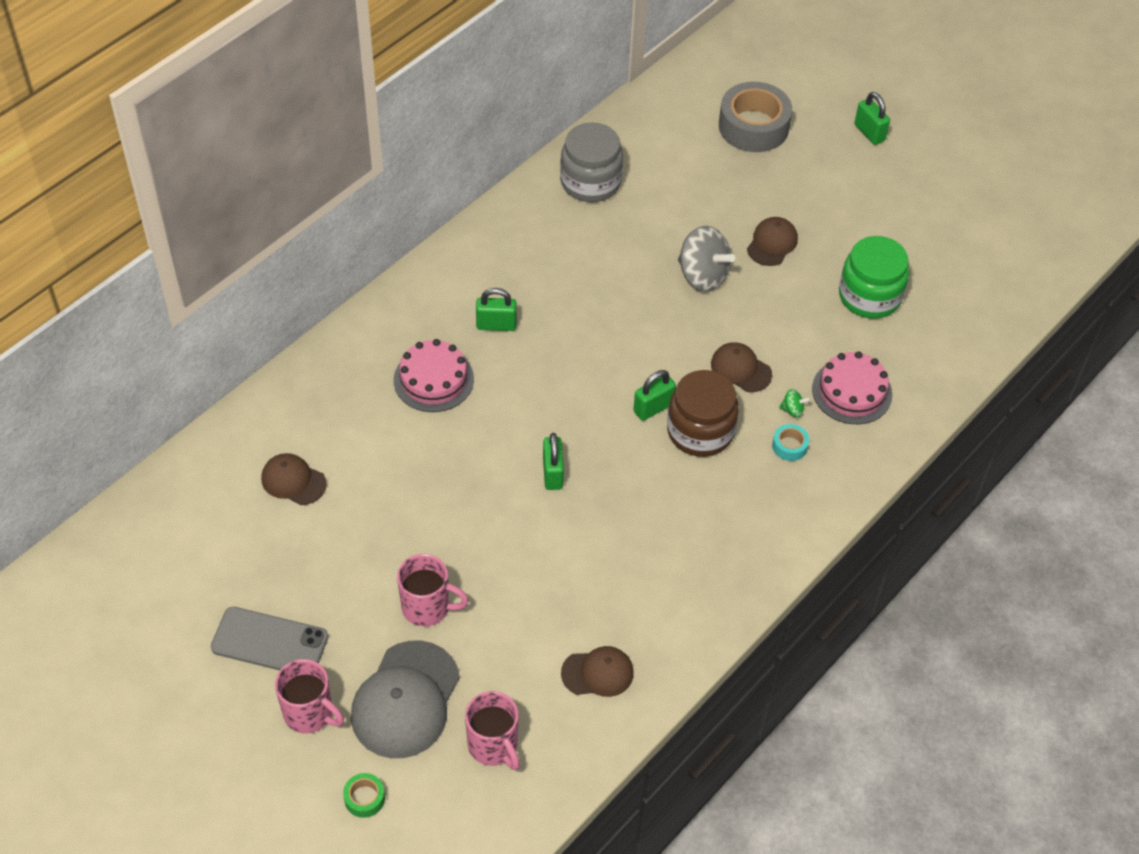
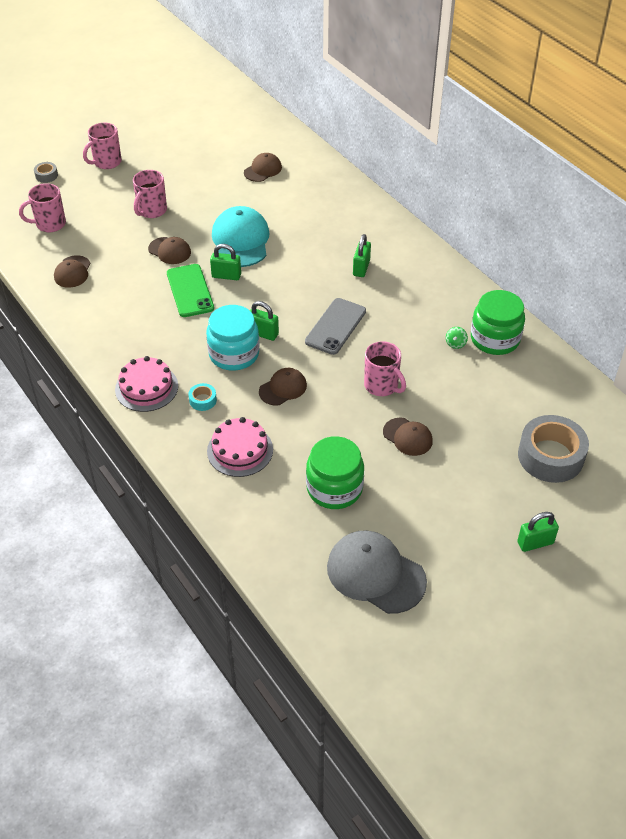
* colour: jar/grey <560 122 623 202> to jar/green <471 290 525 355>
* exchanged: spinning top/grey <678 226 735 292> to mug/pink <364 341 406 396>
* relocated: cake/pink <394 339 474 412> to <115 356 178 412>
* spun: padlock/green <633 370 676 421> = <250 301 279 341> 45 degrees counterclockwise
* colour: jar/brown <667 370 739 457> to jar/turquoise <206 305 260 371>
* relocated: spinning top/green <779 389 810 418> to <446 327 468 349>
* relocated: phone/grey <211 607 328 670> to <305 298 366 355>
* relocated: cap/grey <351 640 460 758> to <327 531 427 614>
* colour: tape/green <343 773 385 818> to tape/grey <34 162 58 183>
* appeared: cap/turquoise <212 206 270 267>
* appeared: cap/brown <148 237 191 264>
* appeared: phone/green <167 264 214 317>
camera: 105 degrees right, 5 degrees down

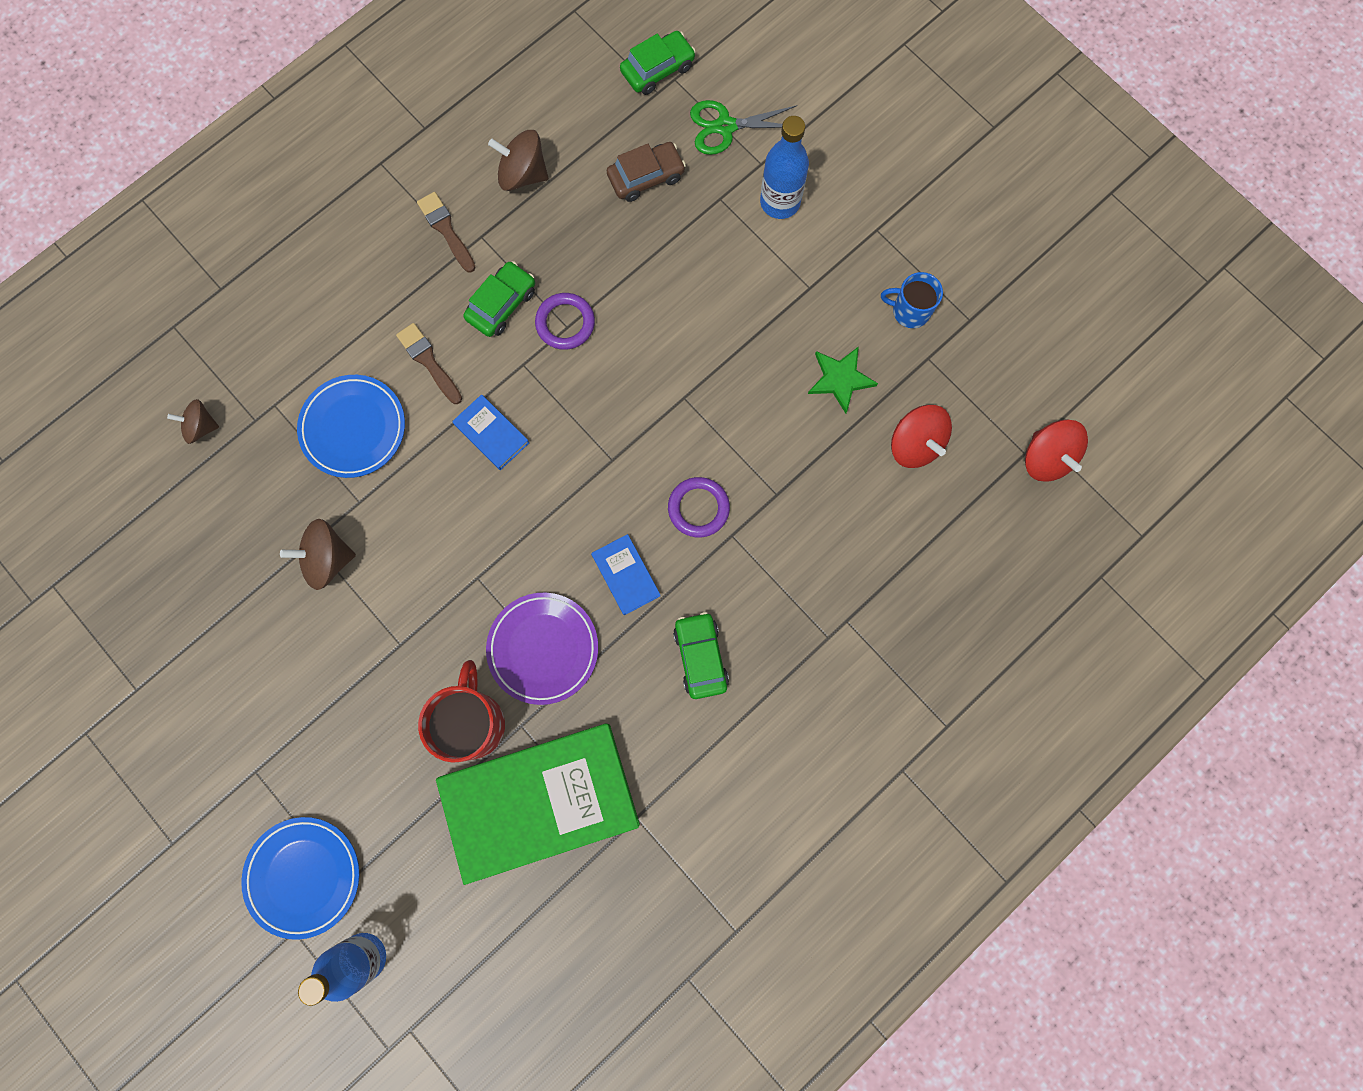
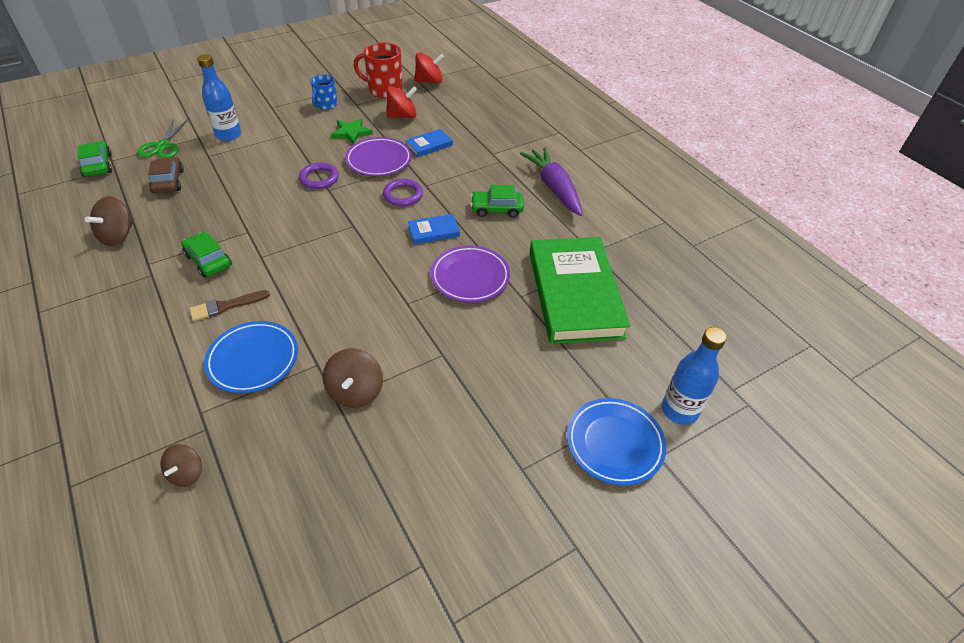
* missing: brush/brown <417 192 476 273>
* relocated: ring/purple <535 293 595 350> to <299 163 339 189>
* relocated: book/blue <452 394 529 470> to <406 129 453 157>
* relocated: mug/red <418 660 505 763> to <354 42 403 98>
* appeared: plate/purple <345 137 412 176>
* appeared: carrot/purple <520 147 582 216>
camera: 80 degrees left, 30 degrees down

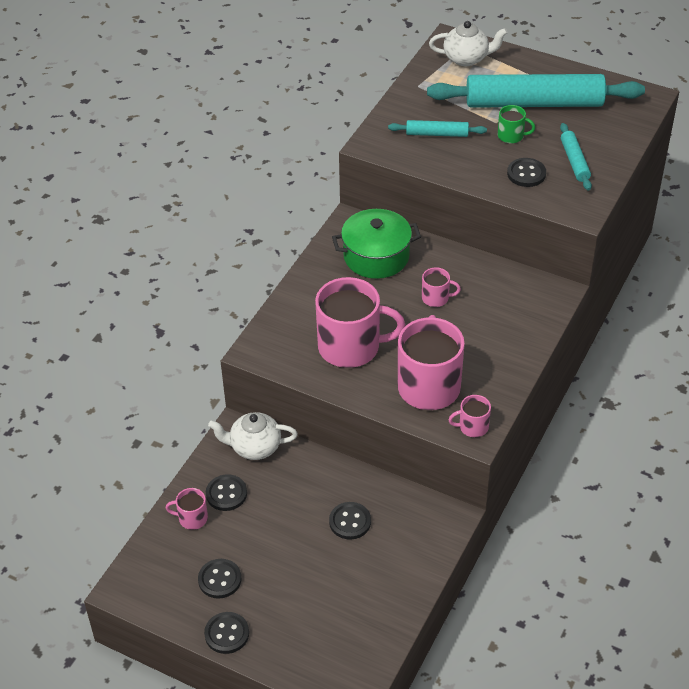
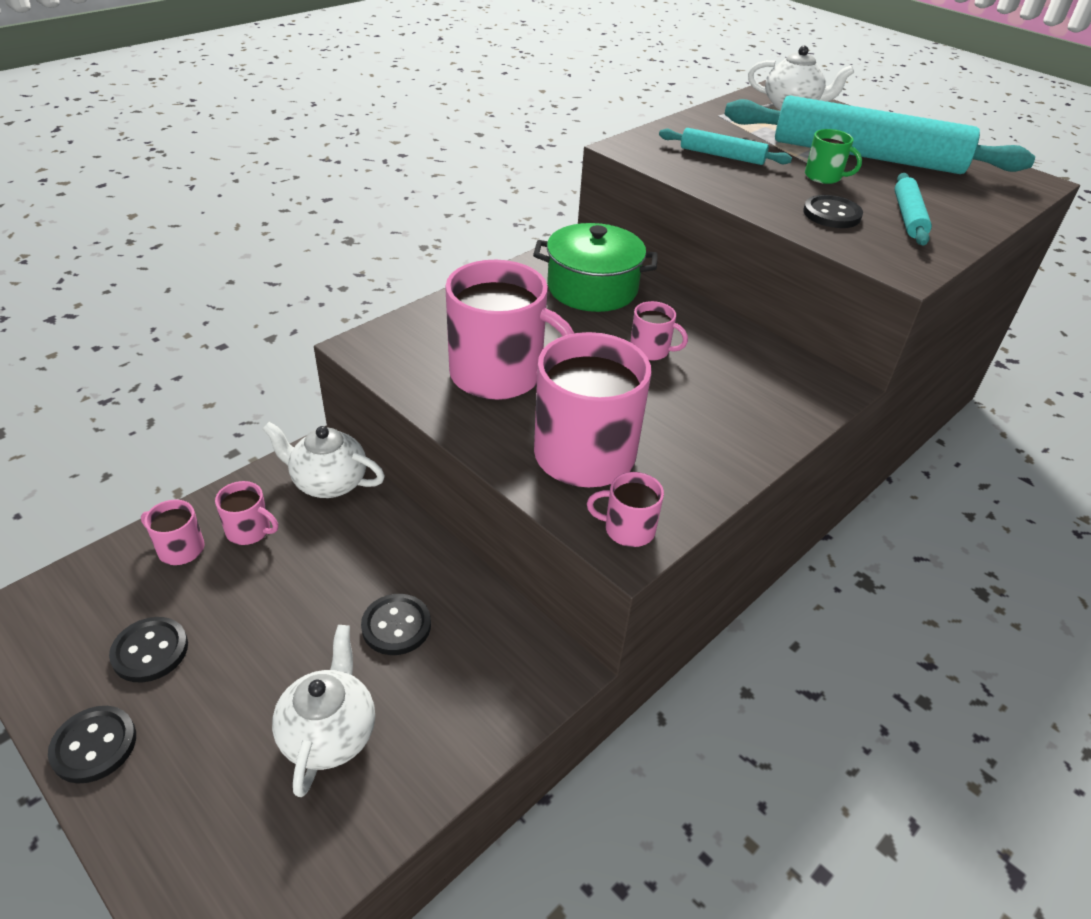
* exchanged: button/black <206 474 247 511> to mug/pink <215 481 278 545>
* appeared: teapot/white <272 625 375 797>
camera: 15 degrees right, 5 degrees down

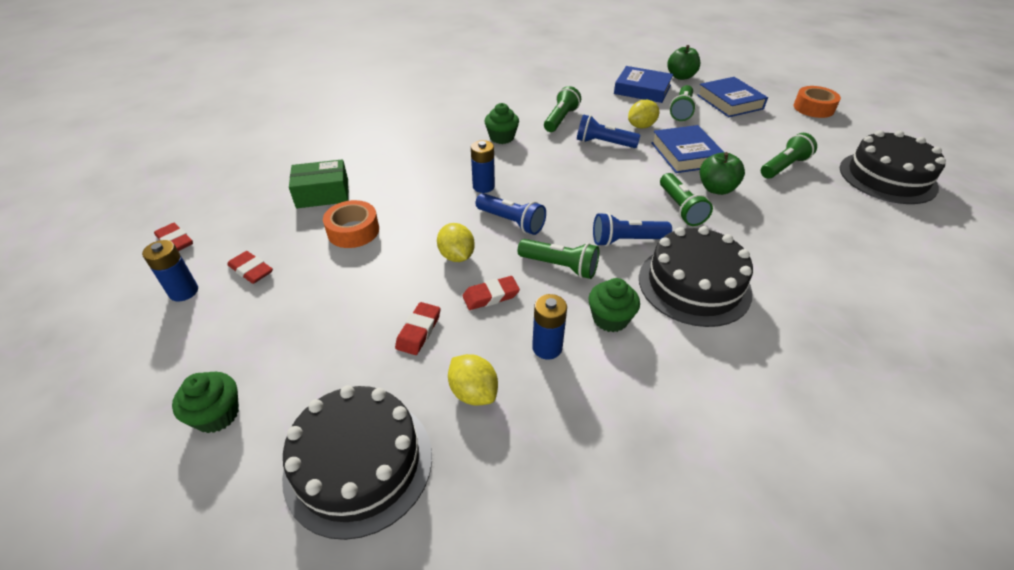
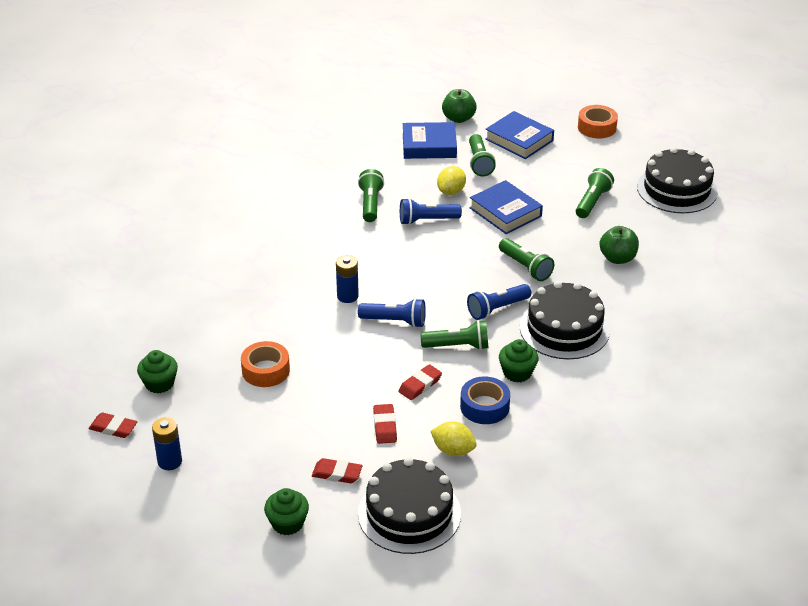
* relocated: cupcake/green <485 103 519 144> to <137 350 178 393>
* relocated: apple/green <700 152 745 195> to <599 226 639 264>
* missing: box/green <289 159 349 209>
* missing: lemon/yellow <437 223 475 262>
* relocated: eraser/red <227 251 273 284> to <312 458 363 483>
* exchanged: battery/blue <532 294 567 359> to tape/blue <460 377 510 424>
camera: 25 degrees left, 5 degrees down

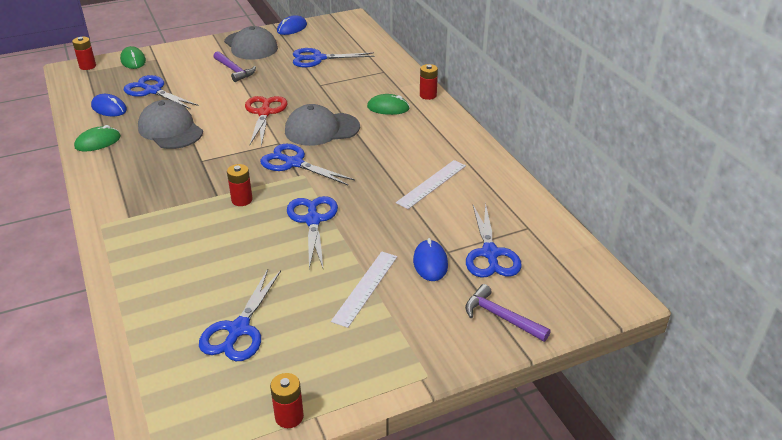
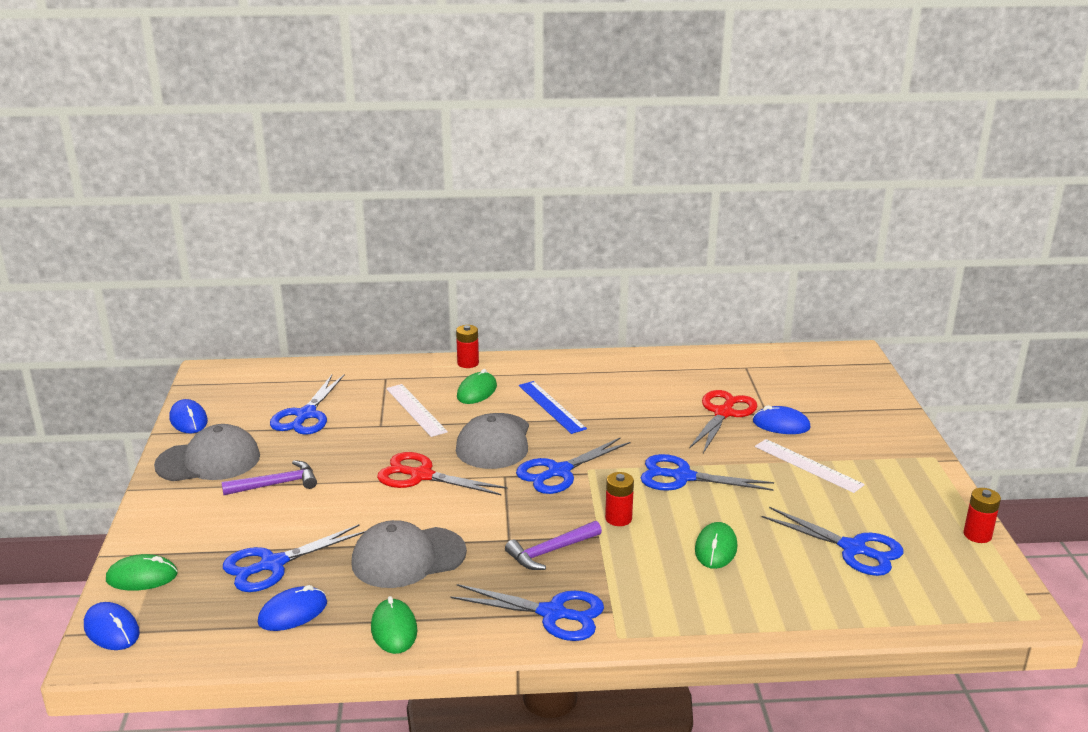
* exchanged: battery/red <72 37 96 70> to mouse/blue <84 602 140 650>
* relocated: ruler/white <396 160 466 209> to <386 384 448 437>
* relocated: scissors/blue <466 202 522 278> to <450 584 604 641>
* relocated: hammer/purple <465 284 551 342> to <505 521 602 570>
* appeared: ruler/blue <519 381 587 434>
* appeared: scissors/red <689 390 757 453>
* appeared: mouse/green <695 522 737 569>
camera: 70 degrees left, 10 degrees down

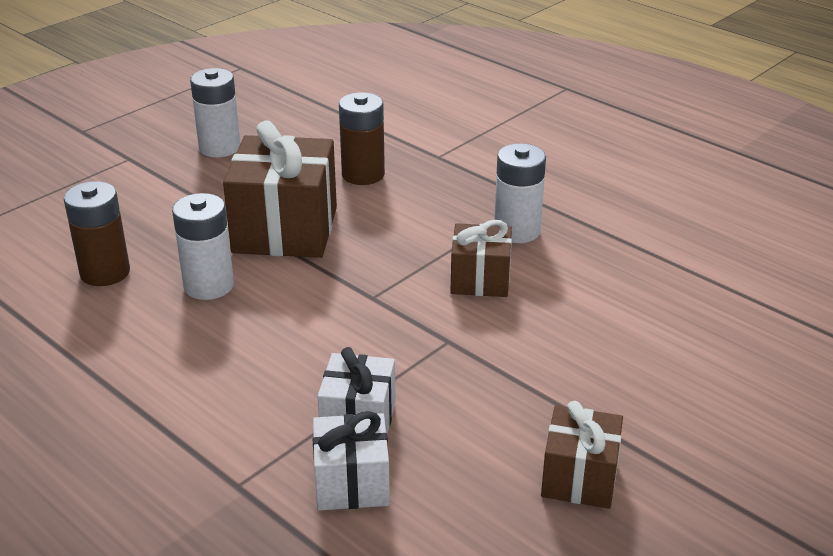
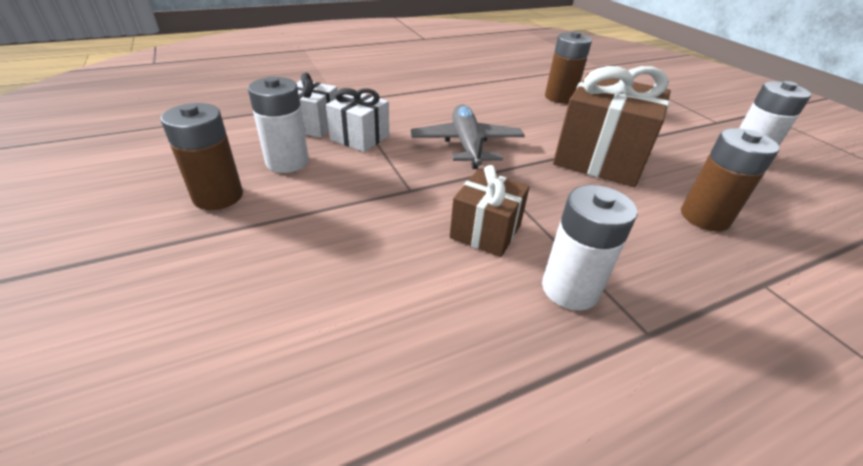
* relocated: battery/white <172 193 234 300> to <248 76 309 173>
* exchanged: gift/brown <541 401 623 509> to battery/brown <161 103 243 210>
* appeared: plane/grey <411 104 525 169>
camera: 110 degrees right, 5 degrees up

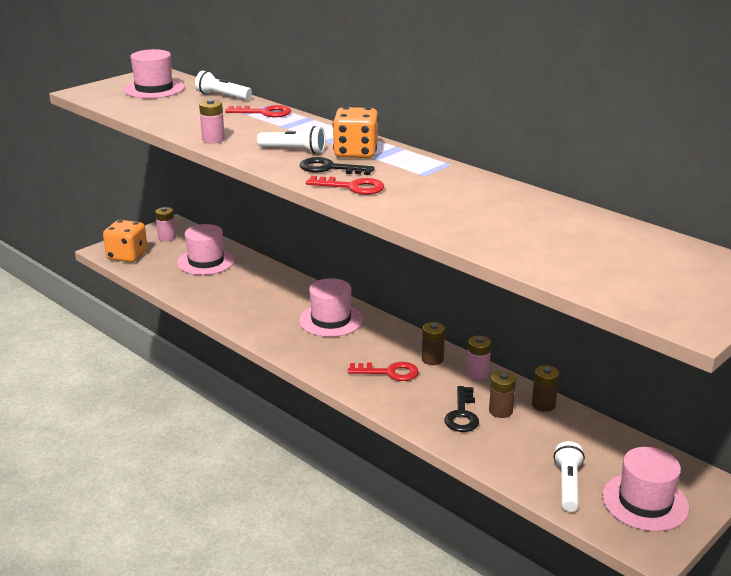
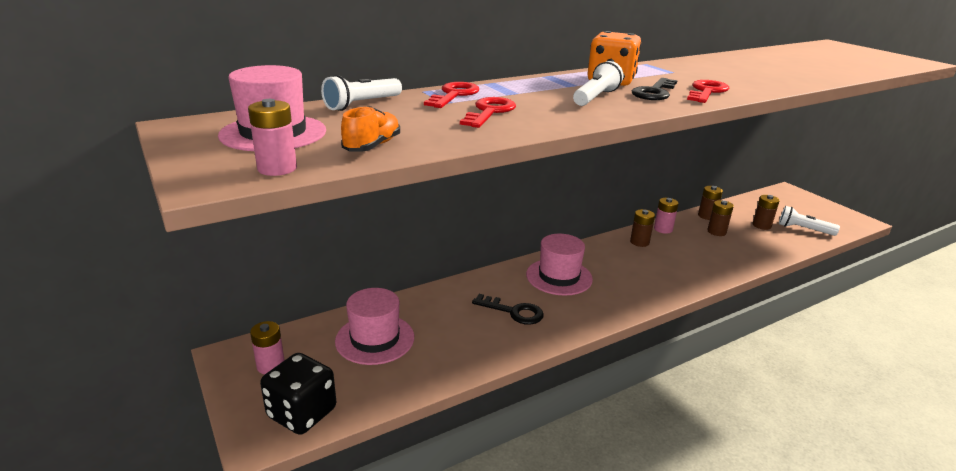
* relocated: battery/pink <199 99 225 144> to <248 99 297 176>
* colour: dice/orange <103 220 147 262> to dice/black <260 353 336 435>
* relocated: key/red <348 362 419 381> to <460 97 516 128>
* relocated: key/black <444 386 479 432> to <472 294 544 325>
* missing: hat/pink <602 447 689 531>
* appeared: shoe/orange <341 106 400 152>
* appeared: battery/brown <752 195 780 230>
camera: 75 degrees left, 0 degrees up

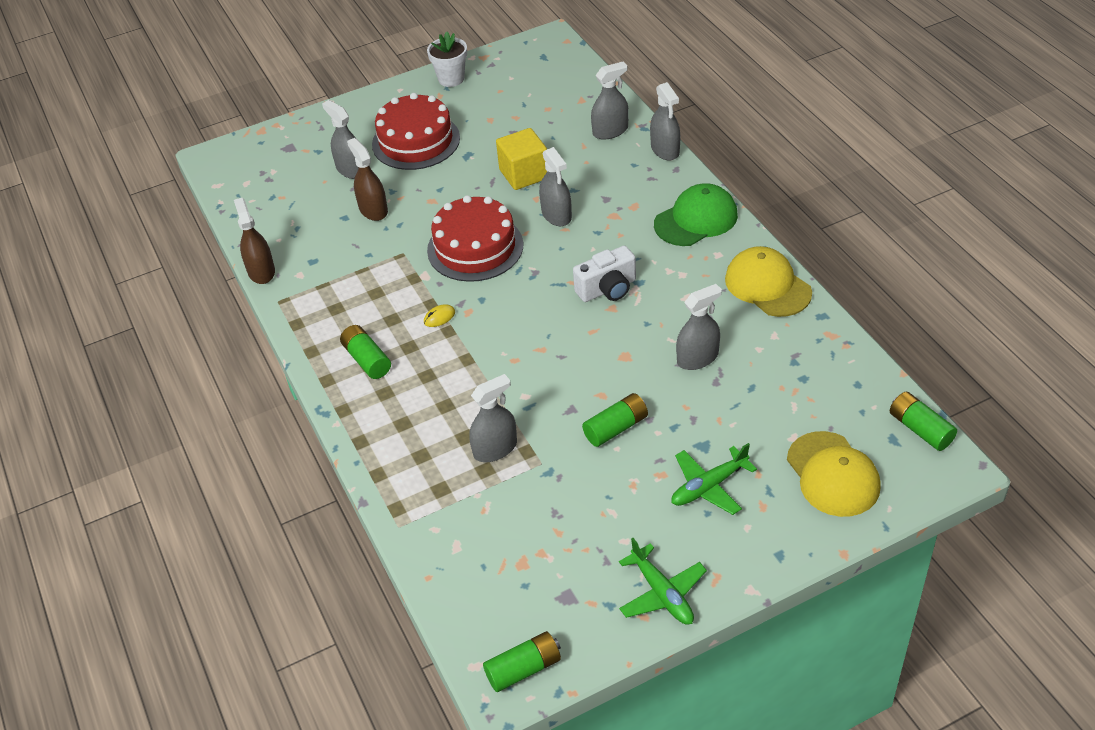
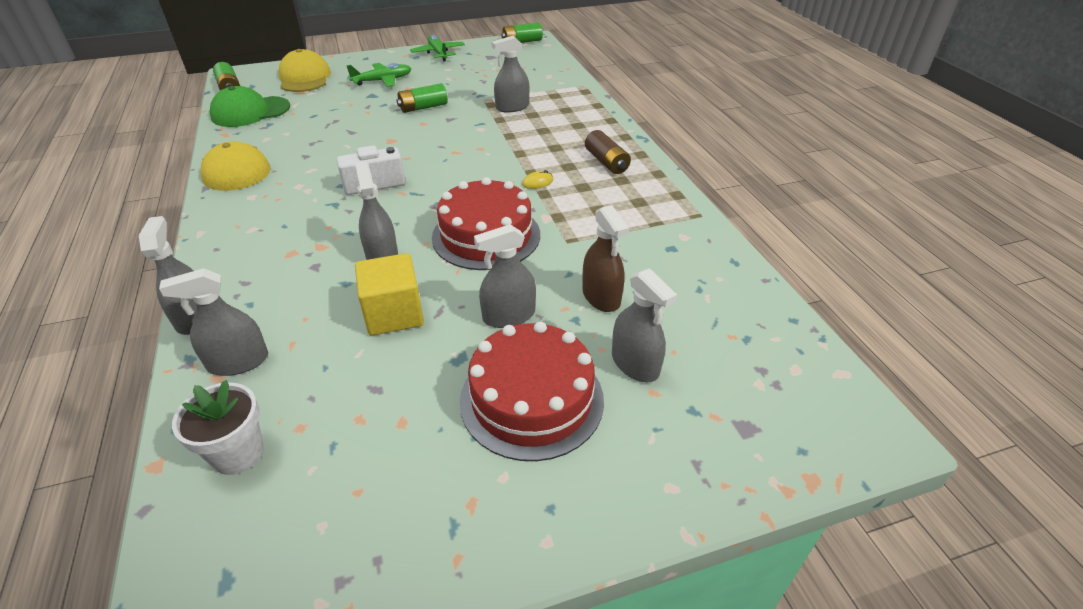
* relocated: flower pot/white <427 32 467 87> to <172 380 264 475>
* relocated: cap/green <654 183 738 246> to <210 86 290 127>
* missing: spray bottle/brown <234 198 275 284>
* relocated: spray bottle/grey <676 284 722 370> to <474 224 536 328>
* colour: battery/green <340 325 391 379> to battery/brown <585 130 631 174>
camera: 175 degrees left, 5 degrees down

